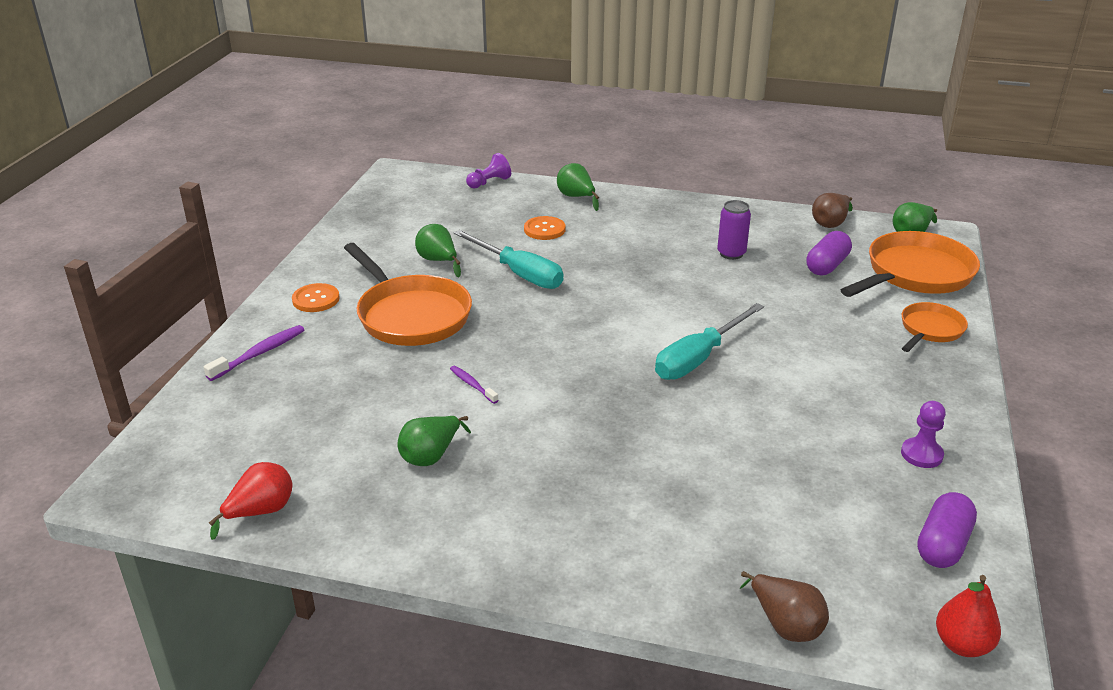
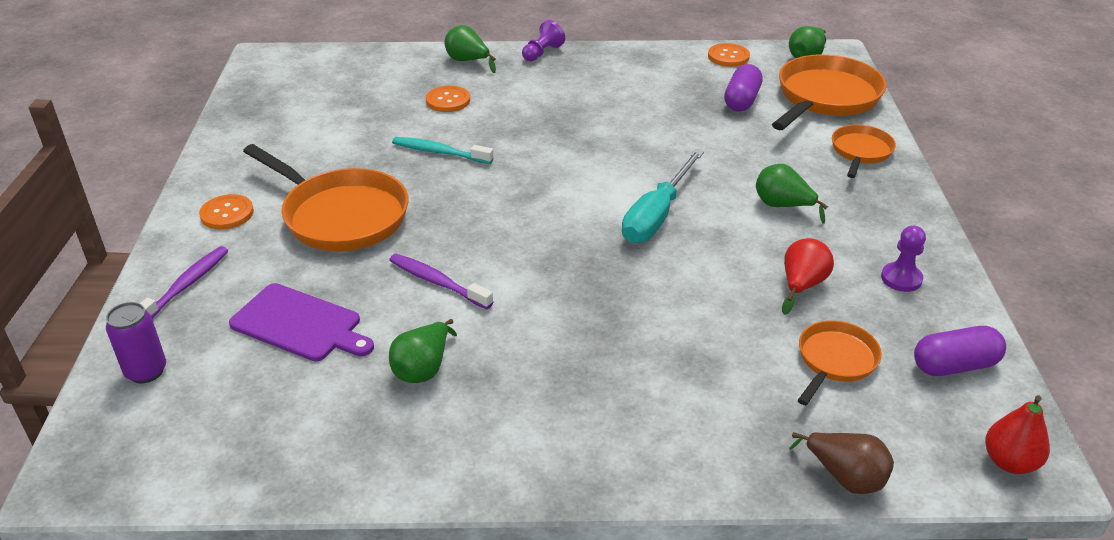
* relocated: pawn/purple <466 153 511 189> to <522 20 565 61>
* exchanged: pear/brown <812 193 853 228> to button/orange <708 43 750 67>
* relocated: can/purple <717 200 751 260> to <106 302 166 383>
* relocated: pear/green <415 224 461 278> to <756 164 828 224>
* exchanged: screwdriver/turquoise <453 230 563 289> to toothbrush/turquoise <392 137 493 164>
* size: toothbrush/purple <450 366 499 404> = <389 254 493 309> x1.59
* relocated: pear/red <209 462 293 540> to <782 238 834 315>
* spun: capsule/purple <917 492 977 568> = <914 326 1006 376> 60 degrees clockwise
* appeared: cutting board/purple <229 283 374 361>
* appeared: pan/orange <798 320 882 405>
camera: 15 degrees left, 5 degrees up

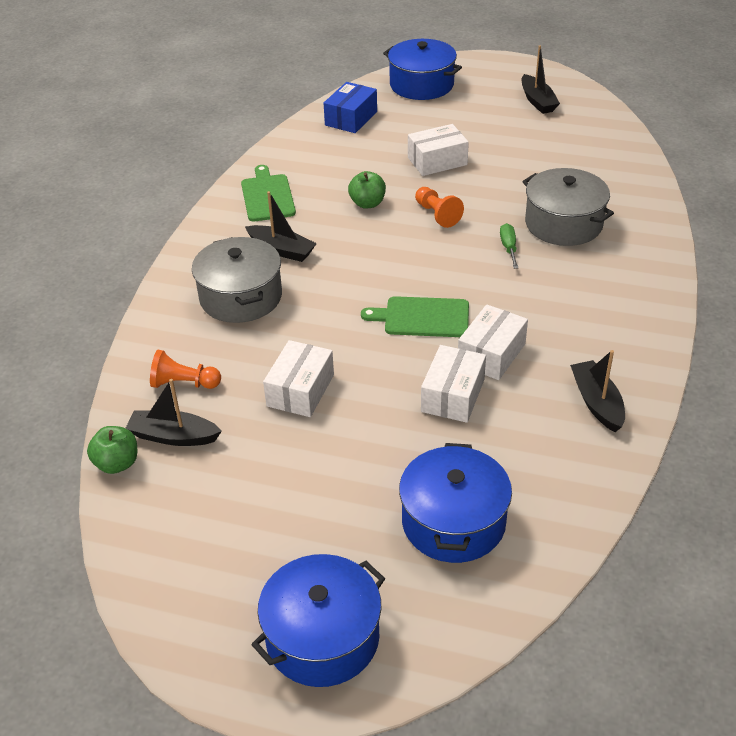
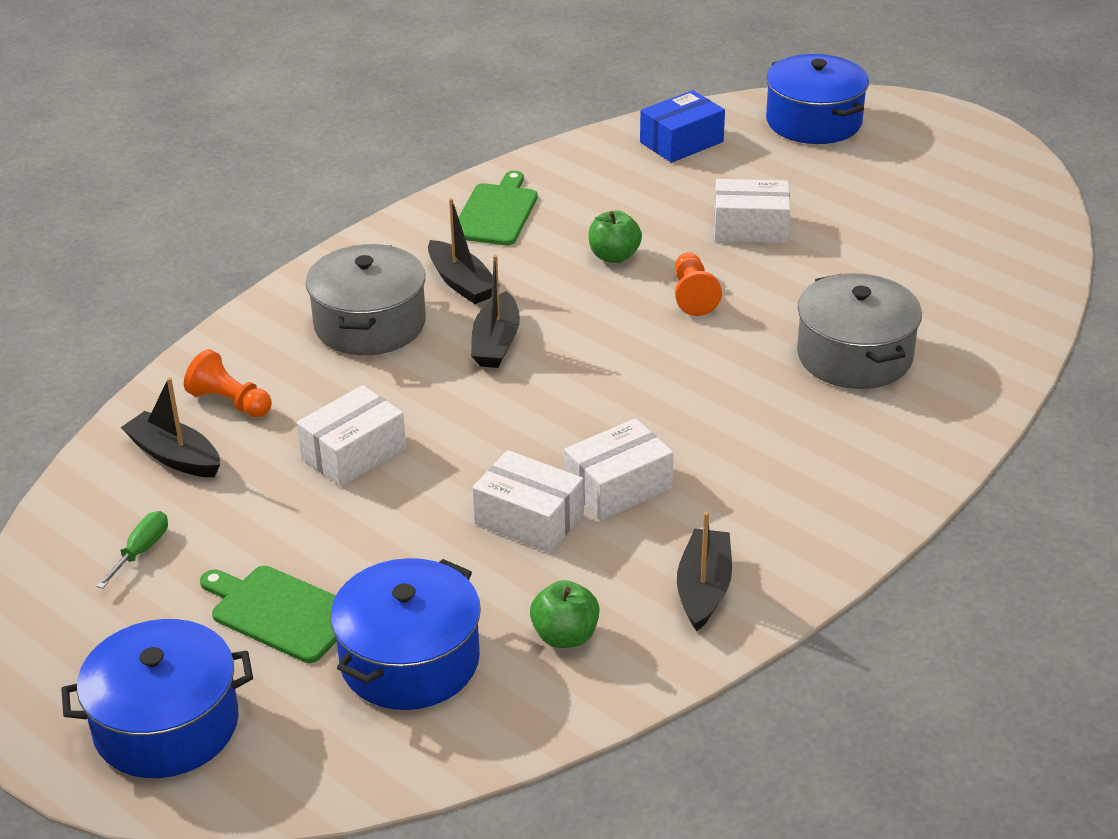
* relocated: boat/black <522 45 560 114> to <471 255 520 368>
* relocated: screwdriver/green <500 223 518 269> to <96 511 168 589>
* relocated: cutting board/green <361 296 469 337> to <200 566 337 663>
* spun: box/white <421 345 486 423> = <472 450 584 553> 75 degrees clockwise
* relocated: apple/green <87 426 137 474> to <530 580 600 648>
camera: 25 degrees right, 5 degrees down

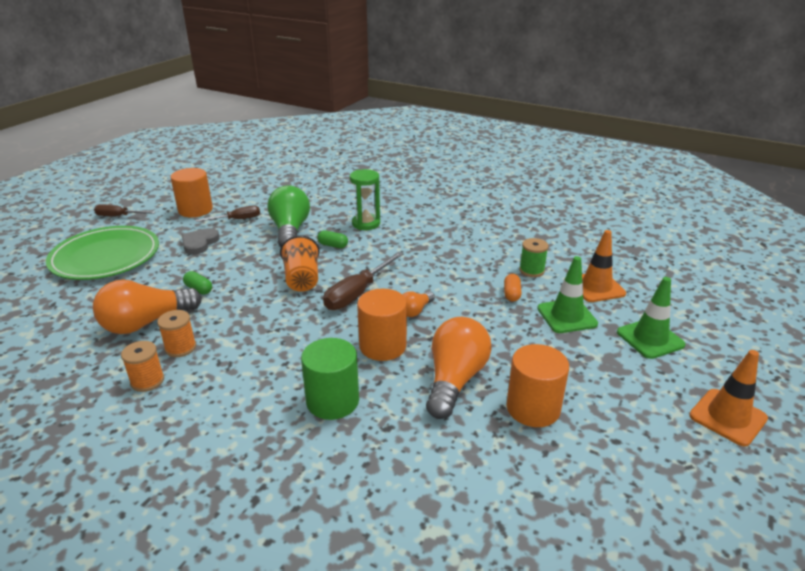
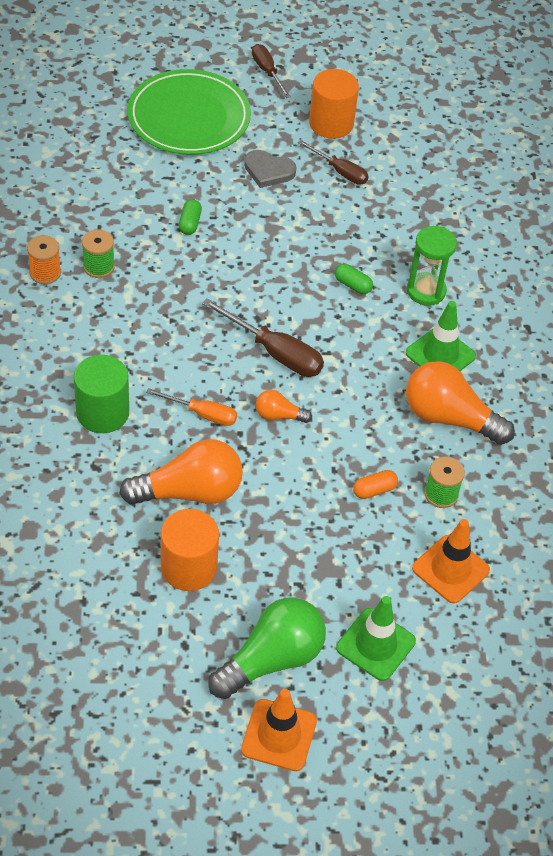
* relocated: light bulb/green <267 185 310 247> to <208 597 326 699>
* spun: heart/grey <182 228 220 255> = <244 150 296 188> 150 degrees counterclockwise
* spun: capsule/green <317 230 348 248> = <334 264 373 294> 45 degrees counterclockwise
* missing: cup/orange <280 235 320 292>
* spun: screwdriver/brown <323 252 404 310> = <202 298 324 377> 150 degrees counterclockwise
* relocated: traffic cone/green <537 256 598 333> to <406 301 476 371>
* relocated: light bulb/orange <93 280 202 334> to <406 361 515 445>
* exchanged: cylinder/orange <357 289 407 361> to screwdriver/orange <146 388 237 426>
* colour: spool/orange <157 310 196 357> to spool/green <82 229 115 278>
camera: 55 degrees right, 20 degrees up

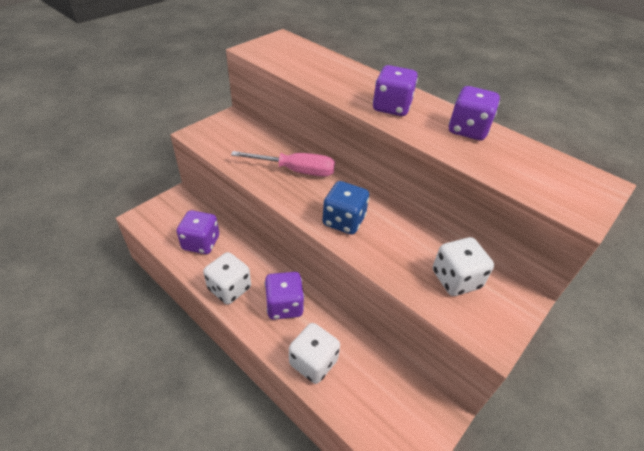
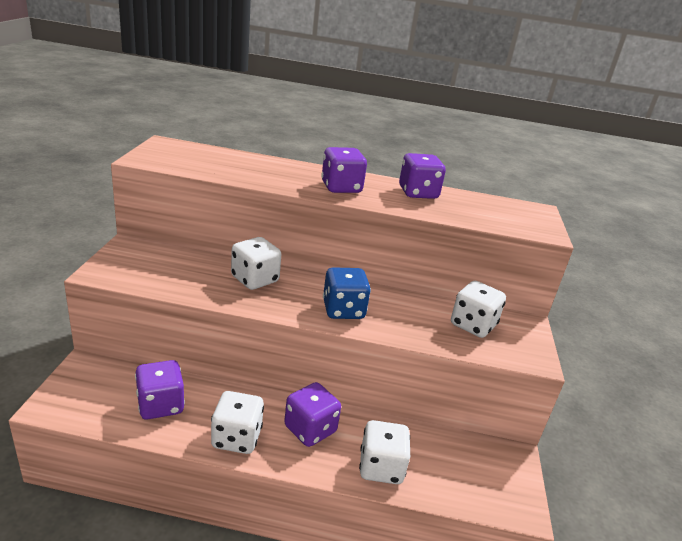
* exchanged: screwdriver/pink <231 151 335 177> to dice/white <231 237 281 290>
camera: 35 degrees left, 15 degrees down

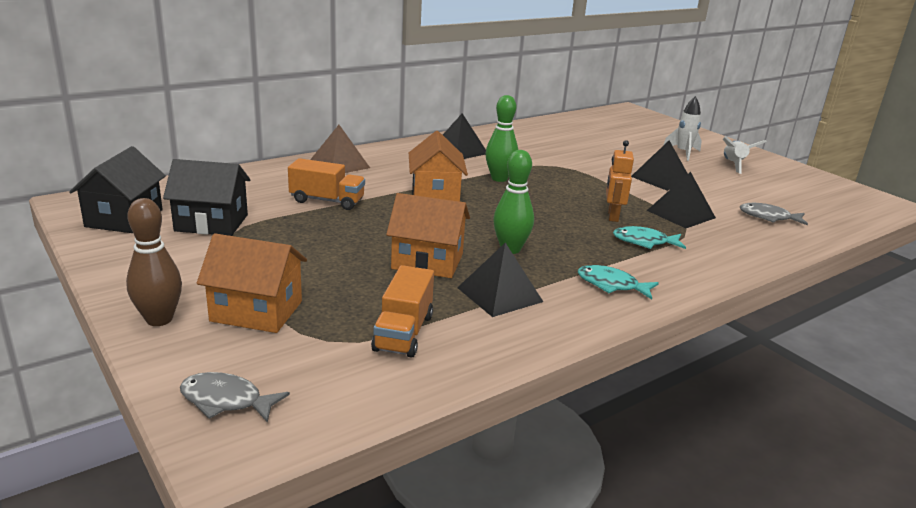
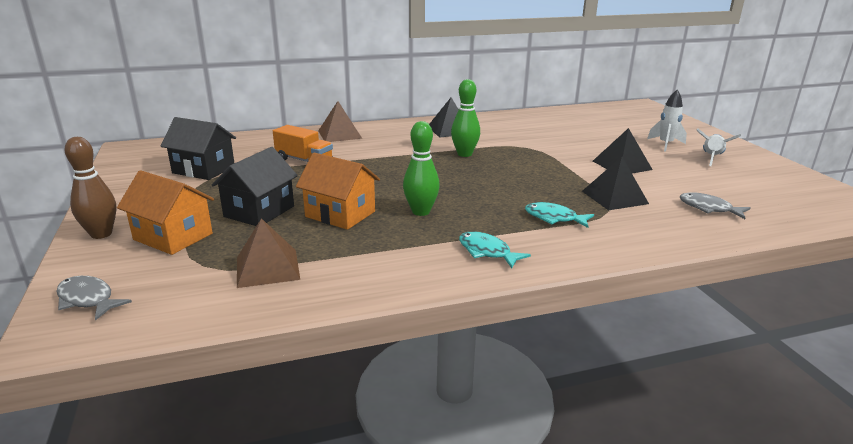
* missing: house/orange <409 131 468 202>
* missing: robot/orange <606 140 634 222>
* relocated: house/black <69 146 166 233> to <212 147 298 226>
* missing: pyramid/black <457 243 543 317>
* exchanged: truck/orange <371 265 434 358> to pyramid/brown <237 218 300 288>
camera: 20 degrees right, 0 degrees up

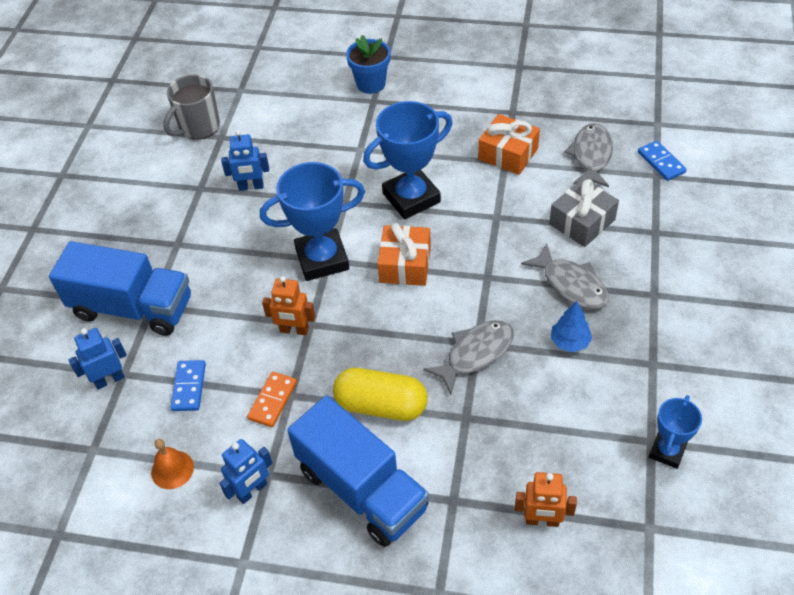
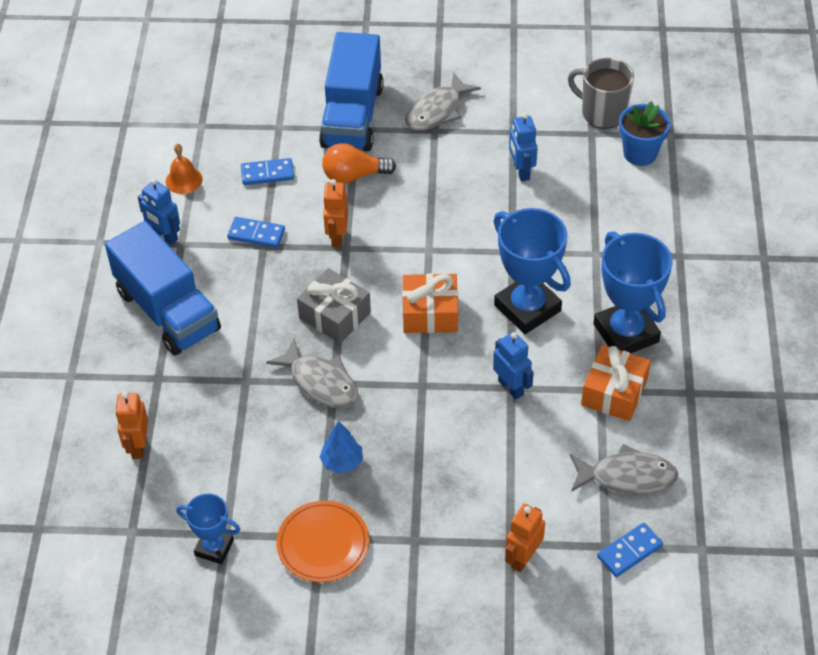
* relocated: flower pot/blue <346 35 391 94> to <619 101 670 166>
* relocated: trophy/blue <260 162 365 281> to <593 231 673 353>
* relocated: gift/grey <549 178 619 247> to <297 268 371 343>
* relocated: fish/grey <521 243 609 309> to <405 72 481 131>
* relocated: robot/blue <69 328 127 390> to <493 332 534 399>
* missing: capsule/yellow <333 368 428 421>
* colour: domino/orange <247 372 297 427> to domino/blue <227 217 285 248>
* spun: truck/blue <287 395 429 547> = <105 221 221 356> 75 degrees counterclockwise
* appeared: light bulb/orange <322 143 396 184>
* appeared: plate/orange <276 501 369 582>
* appeared: robot/orange <505 504 545 572>
camera: 80 degrees right, 0 degrees up

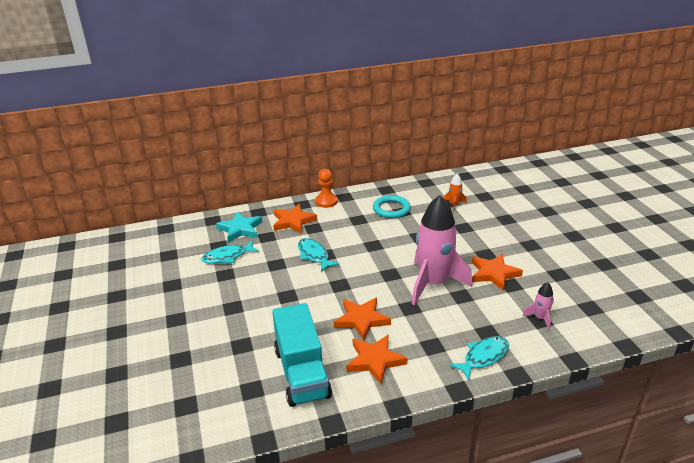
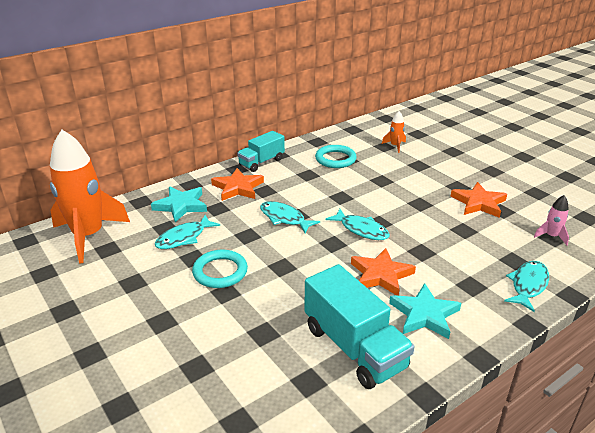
* exchanged: pawn/orange <315 169 338 208> to truck/turquoise <237 131 285 172>
* missing: rocket/pink <412 195 472 305>
* colour: star/orange <346 334 407 384> to star/turquoise <389 283 461 339>
* appeared: rocket/orange <50 130 130 264>
* appeared: fish/turquoise <325 209 390 240>
* appeared: ring/turquoise <192 250 248 288>
camera: 20 degrees left, 0 degrees up

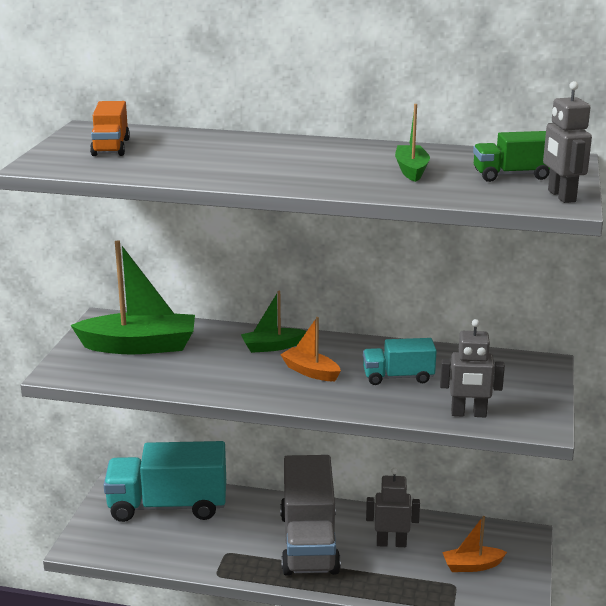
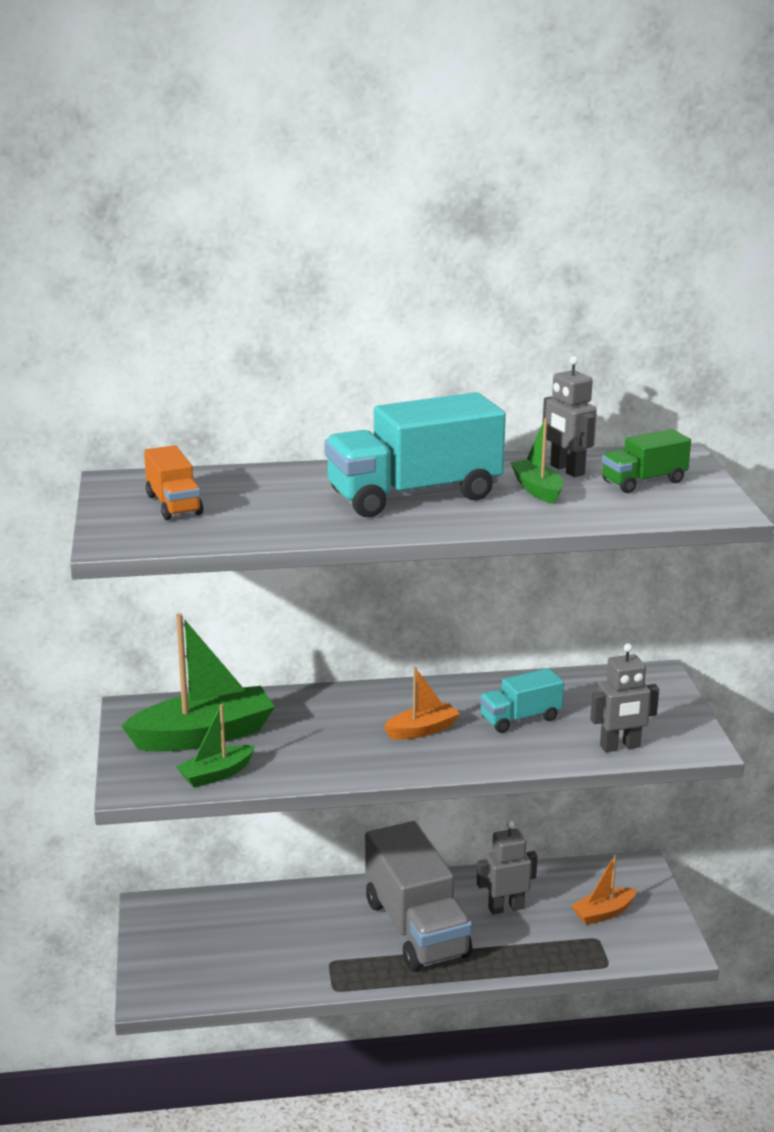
* relocated: robot/grey <543 81 592 203> to <543 356 597 477>
* relocated: boat/green <241 291 306 353> to <176 704 255 788>
* spun: boat/orange <280 317 341 381> = <384 667 460 740> 135 degrees clockwise
* relocated: truck/turquoise <104 441 226 522> to <324 392 506 517>
camera: 20 degrees left, 0 degrees up

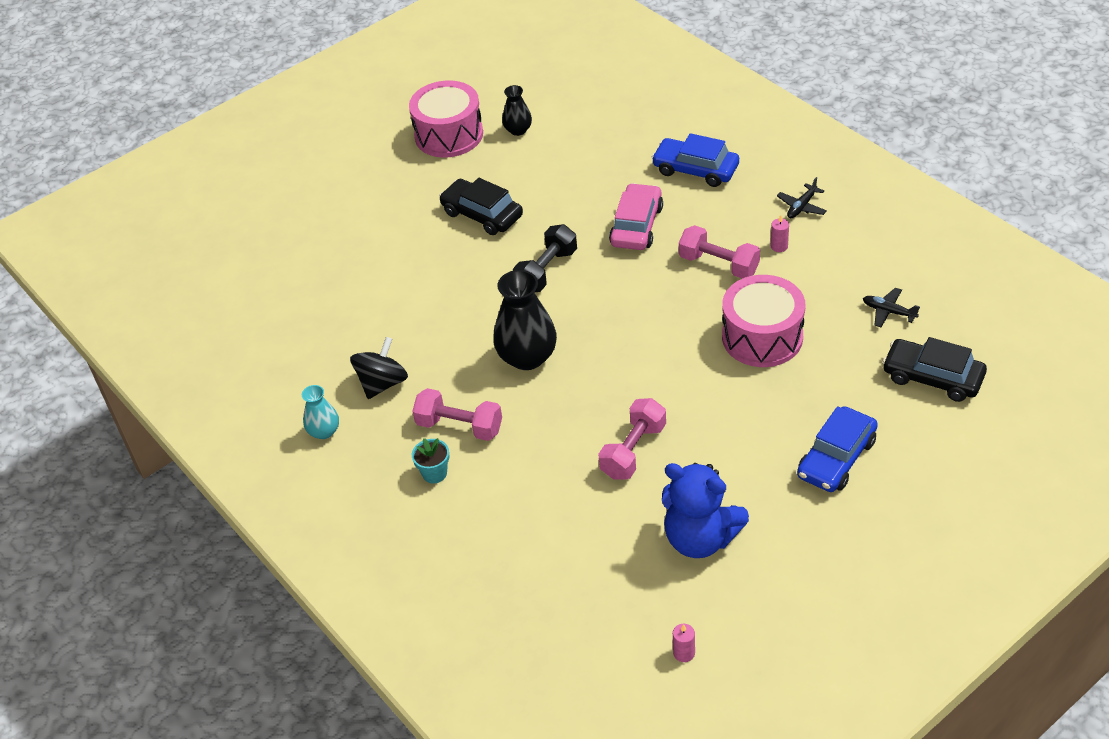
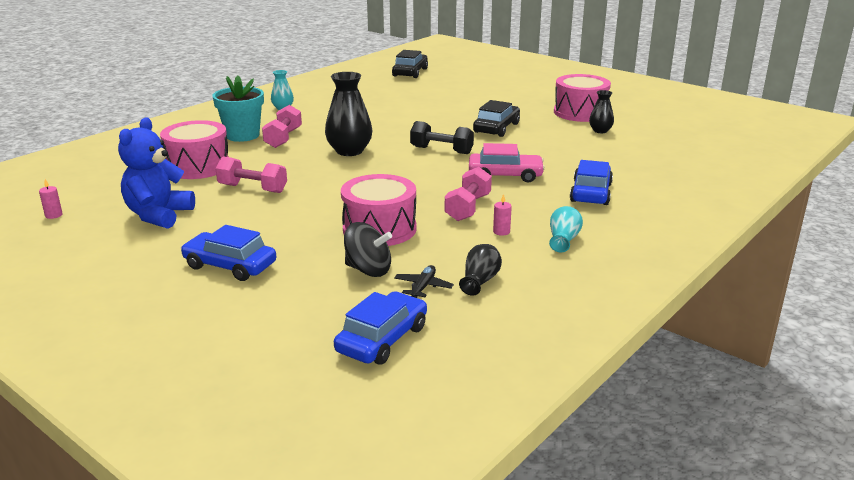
* exchanged: plane/black <777 177 827 218> to vase/turquoise <549 206 583 252>
* relocated: spinning top/black <350 337 408 399> to <344 222 392 277>
* relocated: car/black <882 337 987 402> to <392 50 428 78>
* size: flower pot/turquoise <412 438 449 484> = <212 76 264 142> x1.97
* appeared: drum/pink <160 120 229 179>
* appeared: vase/black <459 244 502 296>
* appeared: car/blue <334 291 427 365>
camera: 75 degrees right, 20 degrees down

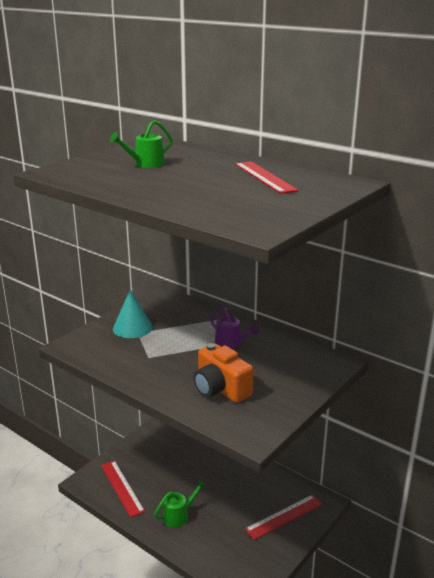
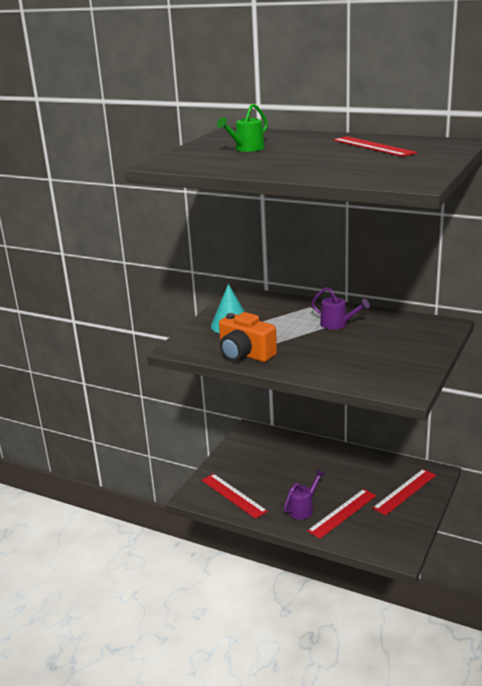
* relocated: camera/orange <193 343 254 403> to <219 312 277 362>
* colour: watering can/green <154 480 206 528> to watering can/purple <284 470 325 519>
* appeared: ruler/red <307 489 376 539>
camera: 10 degrees left, 0 degrees up

